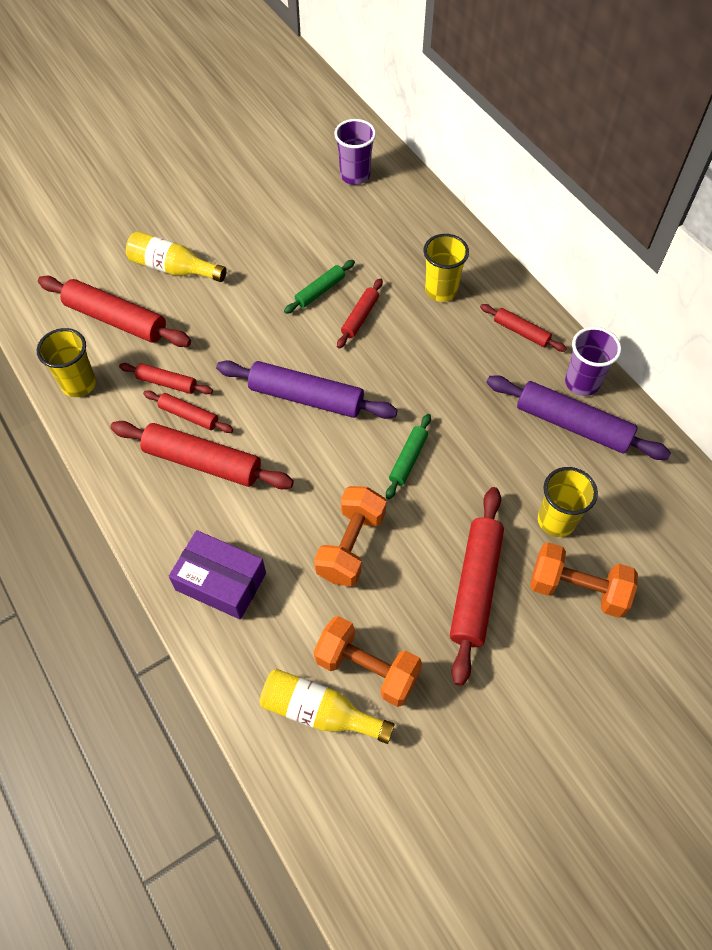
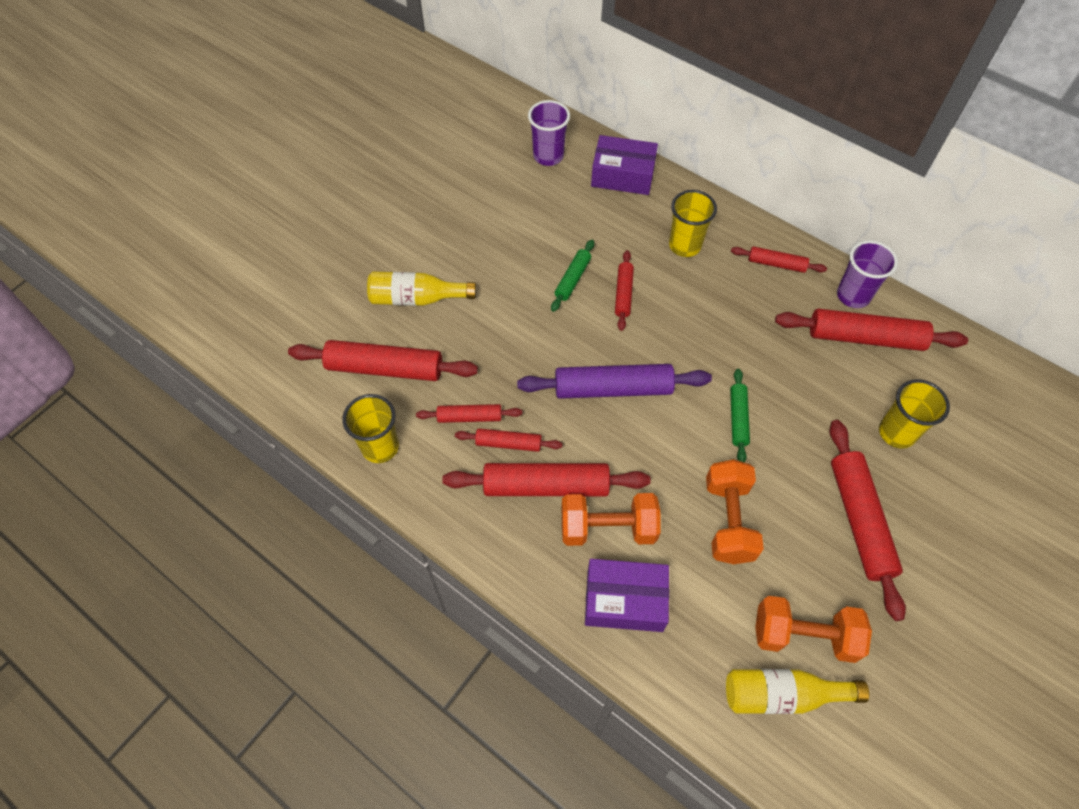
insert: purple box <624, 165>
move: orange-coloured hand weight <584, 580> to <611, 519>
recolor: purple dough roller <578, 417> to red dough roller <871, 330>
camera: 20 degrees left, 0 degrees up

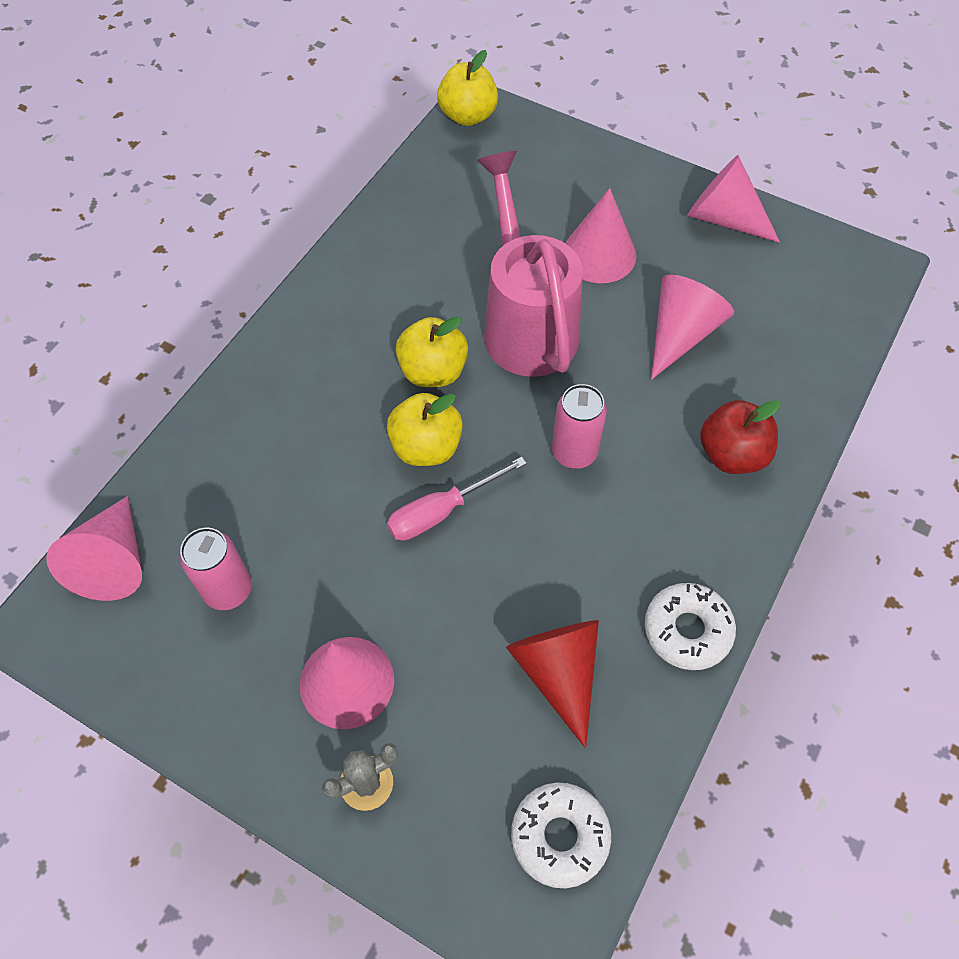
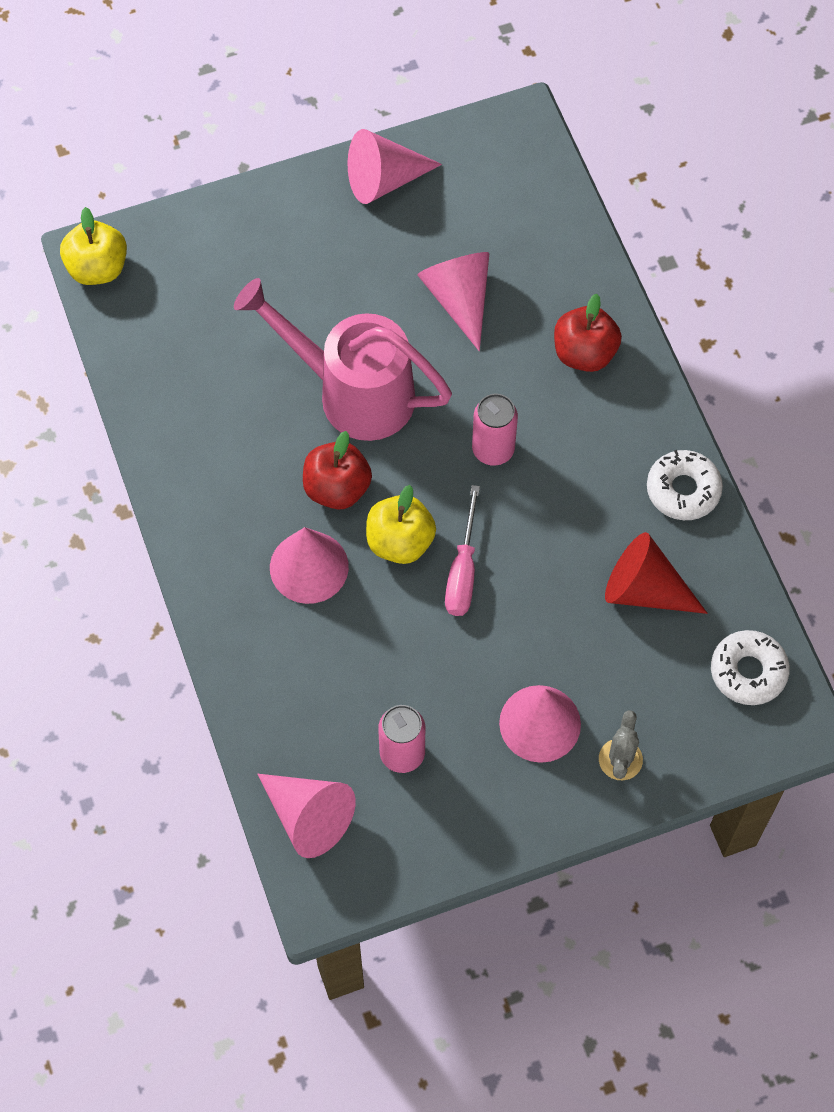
move: rose-pink cone <600, 235> to <309, 565>
recolor: yellow apple <432, 351> to red apple <337, 470>
camera: 50 degrees left, 5 degrees up

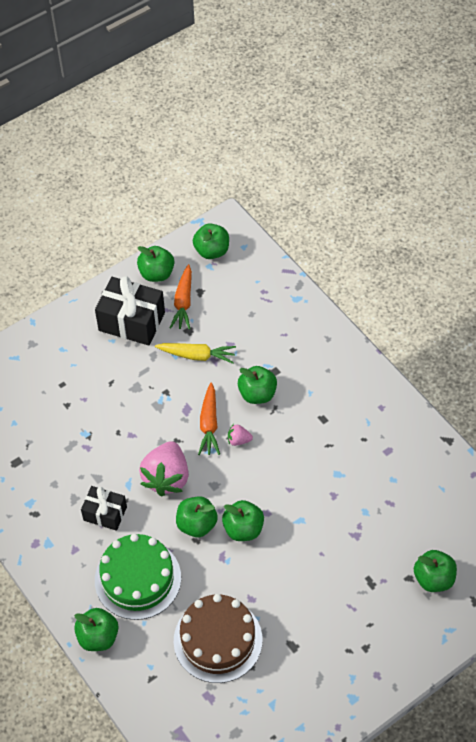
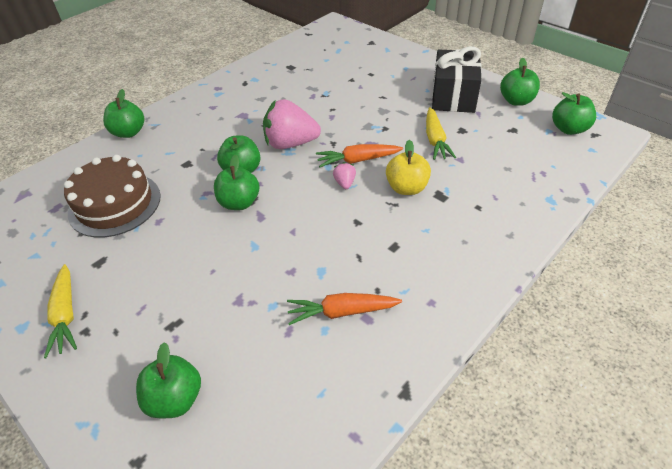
delete: jet-black wrapped gift <104, 508>; emerald layer cake <138, 577>
insert: yellow toy carrot <60, 311>
move: orange-coloured toy carrot <181, 297> to <344, 309>
recolor: emerald apple <257, 385> to yellow apple <408, 167>
camera: 80 degrees right, 10 degrees down

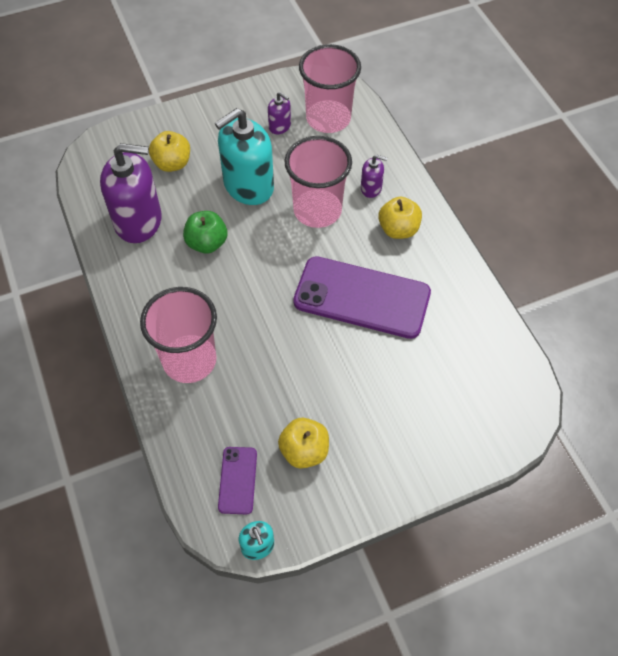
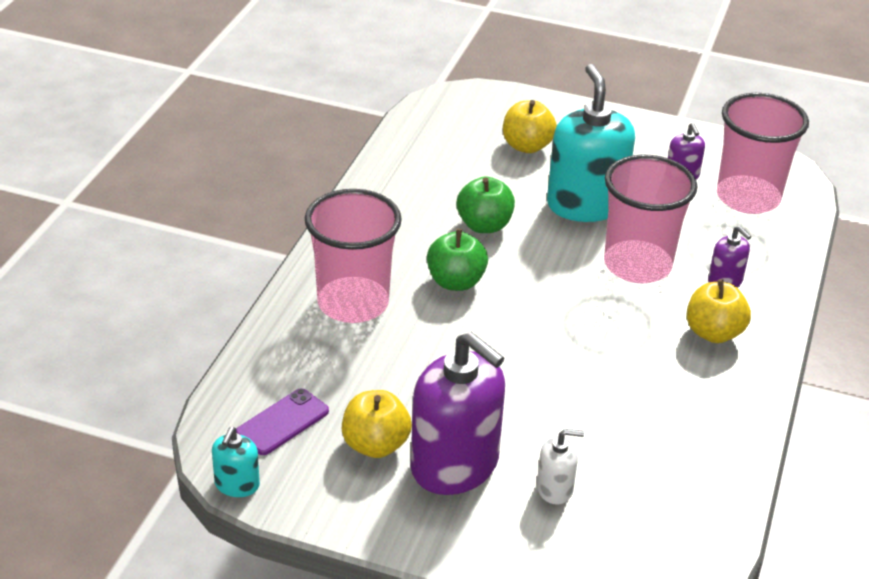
delete: purple phone <362, 297>
insert: emerald apple <457, 260>; white pump bottle <560, 467>
move: purple pump bottle <131, 193> to <458, 413>
rotate: teal pump bottle <244, 156> = <591, 143> 75 degrees clockwise
camera: 40 degrees right, 20 degrees down

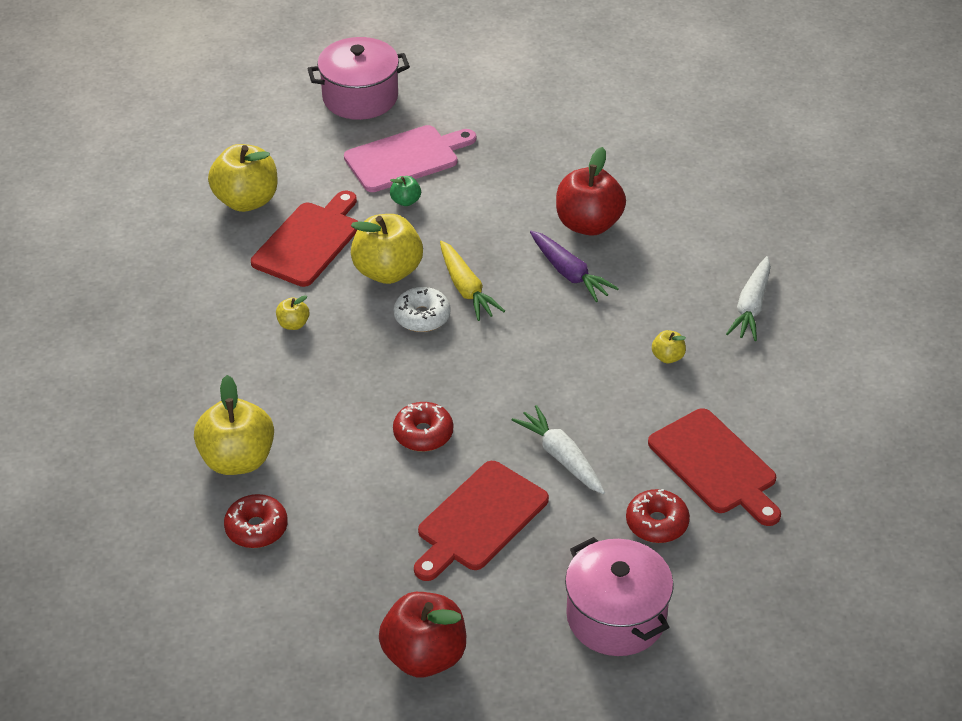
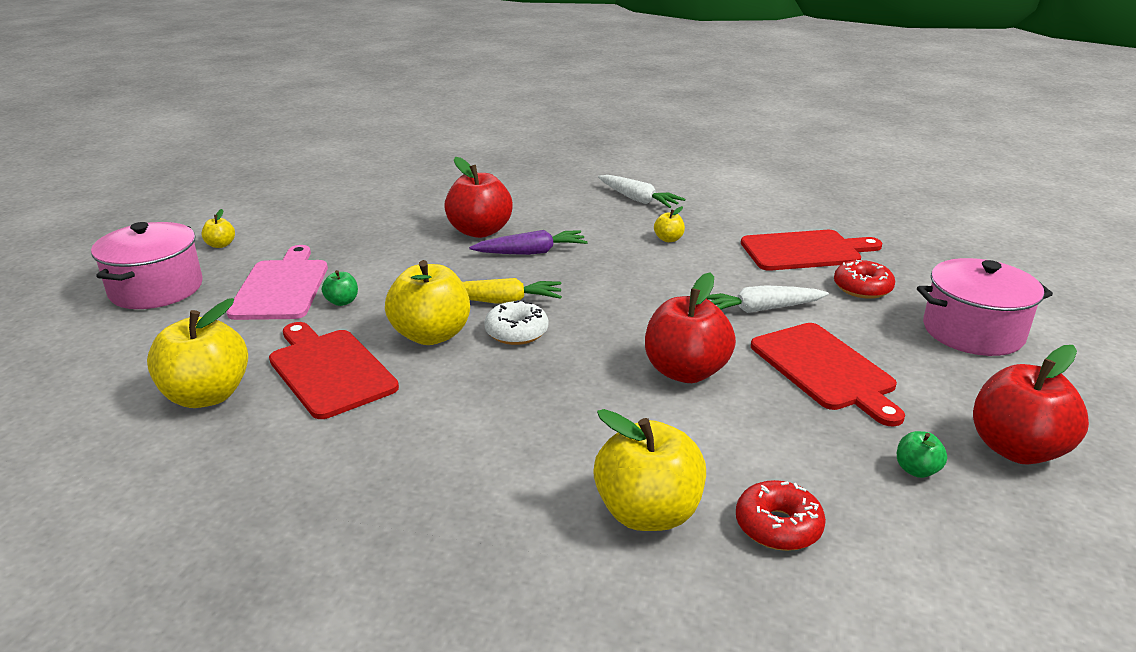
insert: emerald apple <922, 454>
move: yellow apple <292, 312> to <218, 228>
replace: red doughnut <423, 427> to red apple <690, 327>
camera: 65 degrees left, 15 degrees down

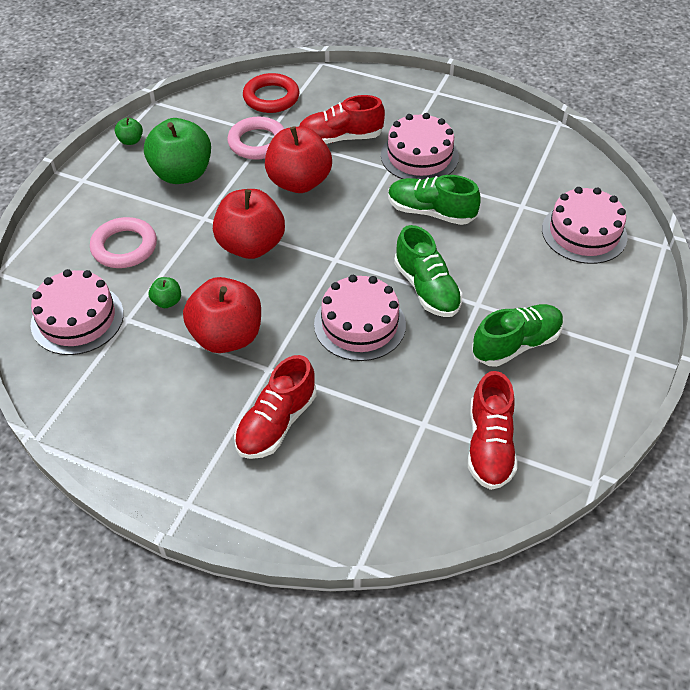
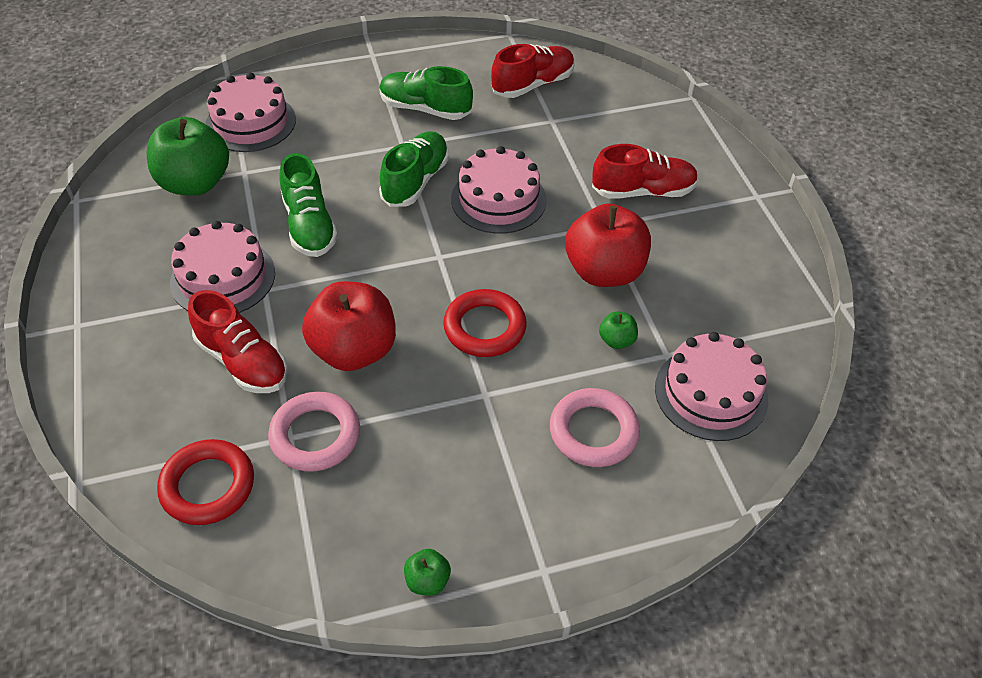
move: emerald apple <177, 151> to <187, 156>
replace: red apple <249, 224> to red torus <485, 323>
camera: 130 degrees left, 0 degrees up

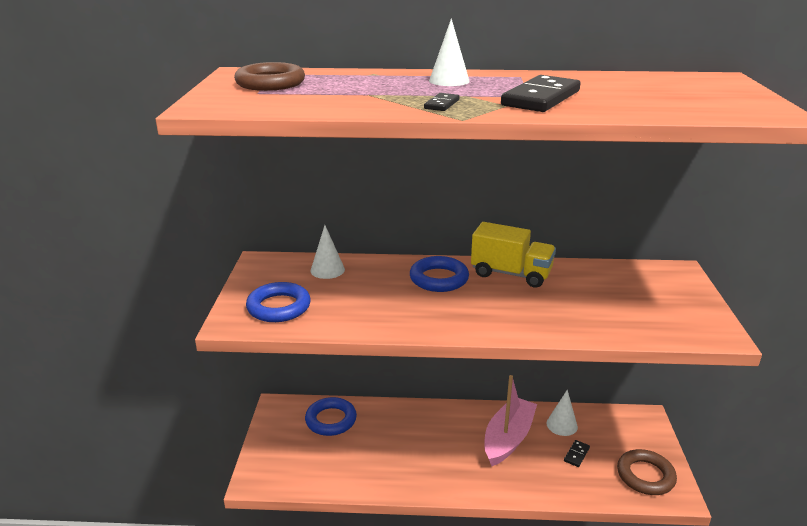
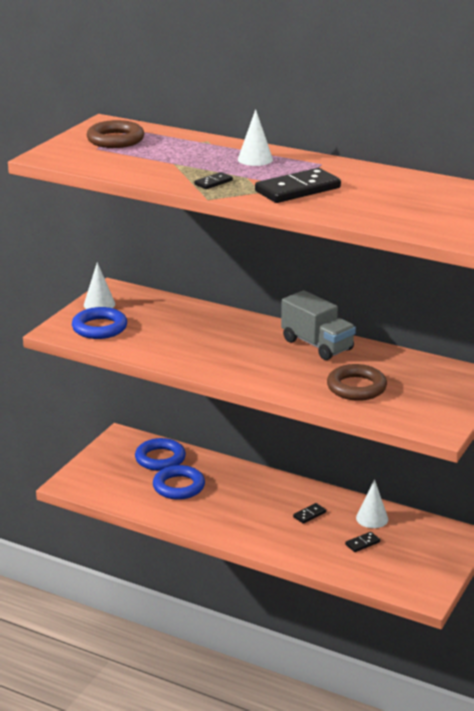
move: white cone <327, 252> to <99, 285>; cobalt torus <439, 274> to <179, 482>; russet torus <647, 472> to <357, 382>
replace: rose-pink boat <510, 420> to jet-black domino <309, 513>
recolor: yellow lorry <513, 255> to ash-grey lorry <318, 325>
camera: 25 degrees right, 0 degrees up

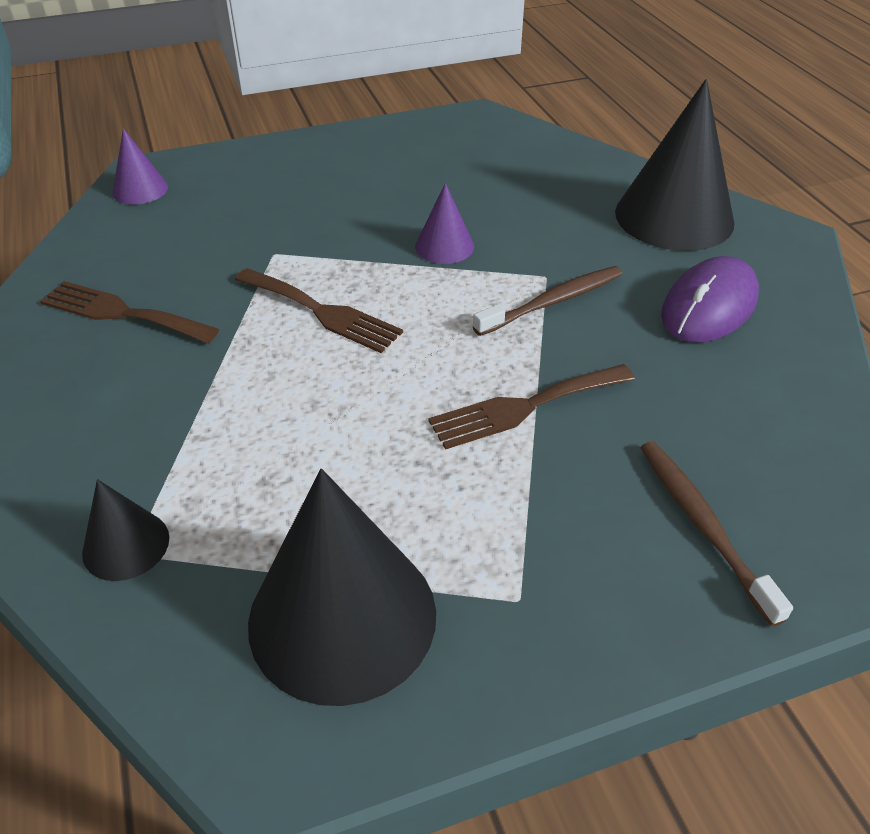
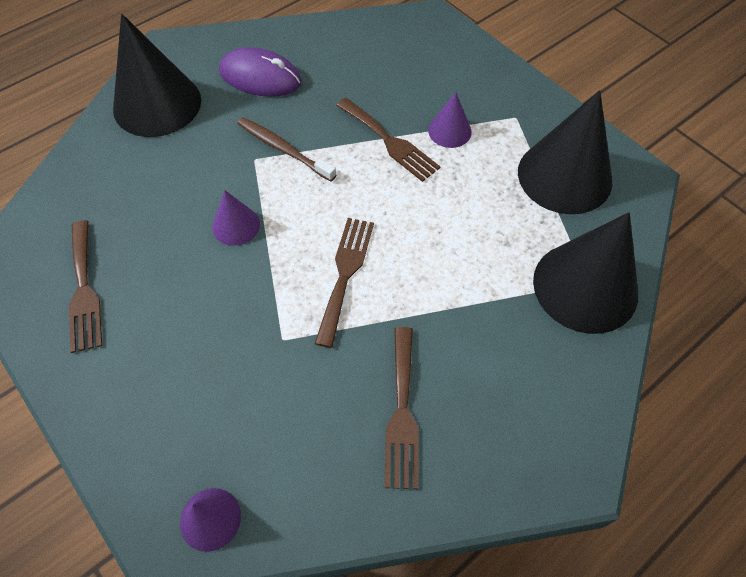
delete: russet tooth brush <716, 534>
insert: purple cone <450, 120>; russet fork <85, 286>
resize: jet-black cone <125, 530> = <585, 273> x2.07
camera: 110 degrees left, 15 degrees up

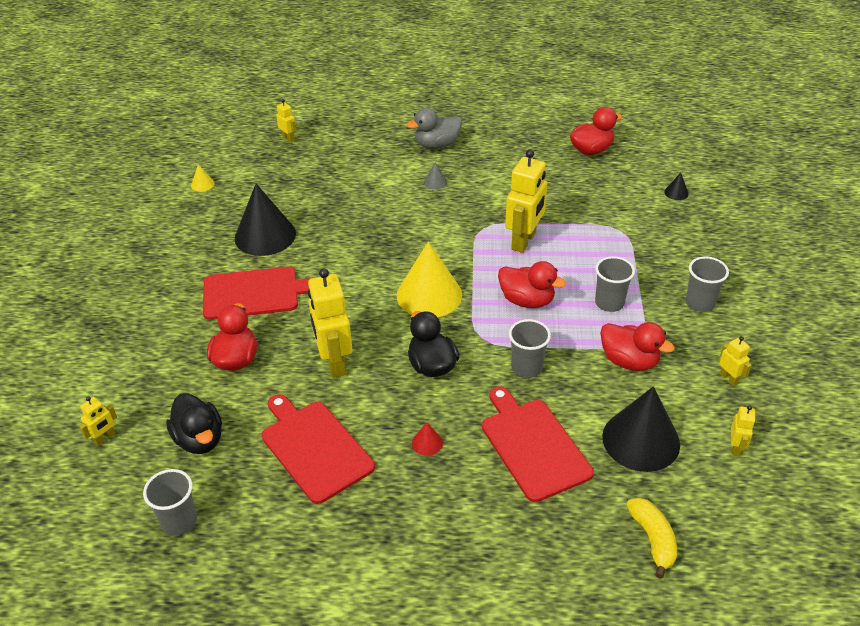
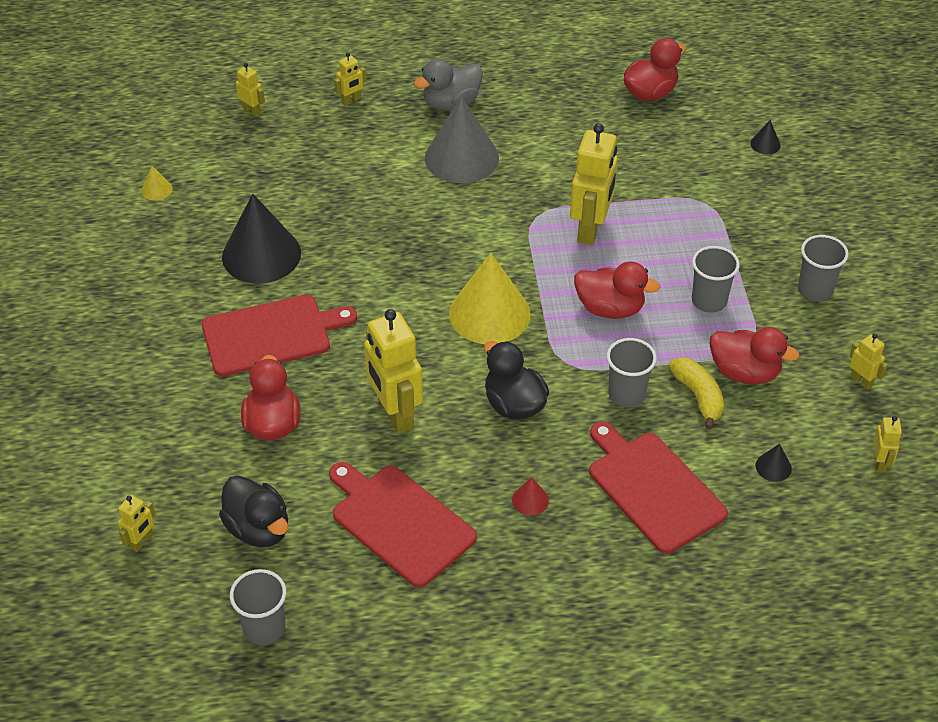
insert: yellow toy robot <350, 79>
move: yellow banana fruit <651, 538> to <696, 393>
resize: ash-grey cone <435, 175> = <462, 139> x2.46; jet-black cone <641, 429> = <773, 463> x0.41
camera: 10 degrees left, 5 degrees up

